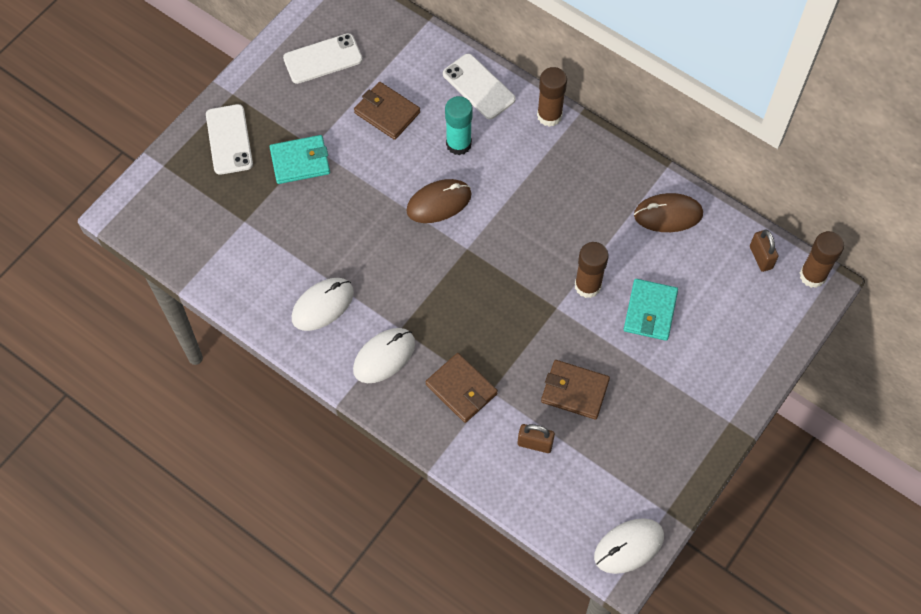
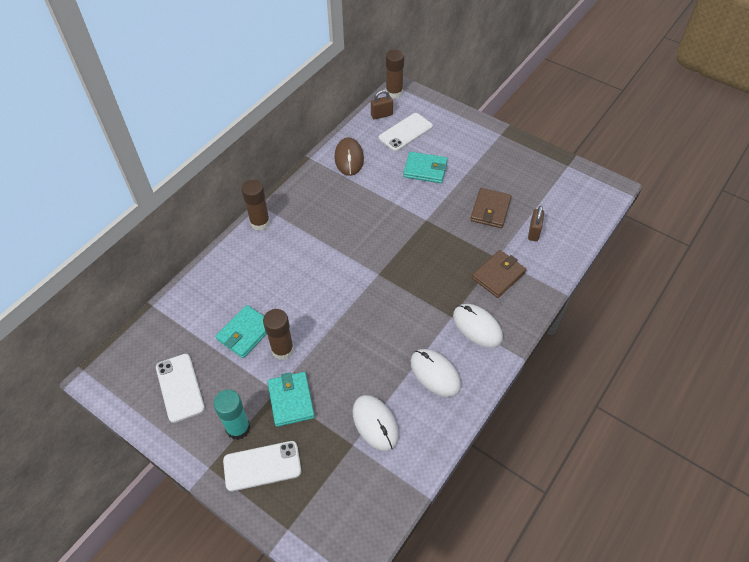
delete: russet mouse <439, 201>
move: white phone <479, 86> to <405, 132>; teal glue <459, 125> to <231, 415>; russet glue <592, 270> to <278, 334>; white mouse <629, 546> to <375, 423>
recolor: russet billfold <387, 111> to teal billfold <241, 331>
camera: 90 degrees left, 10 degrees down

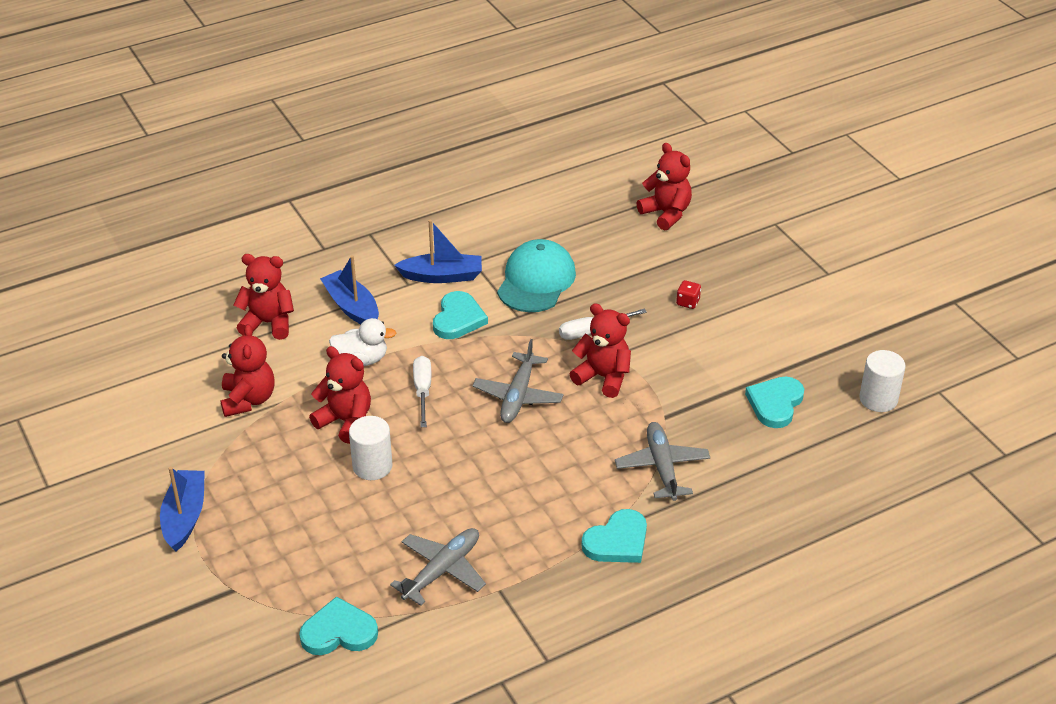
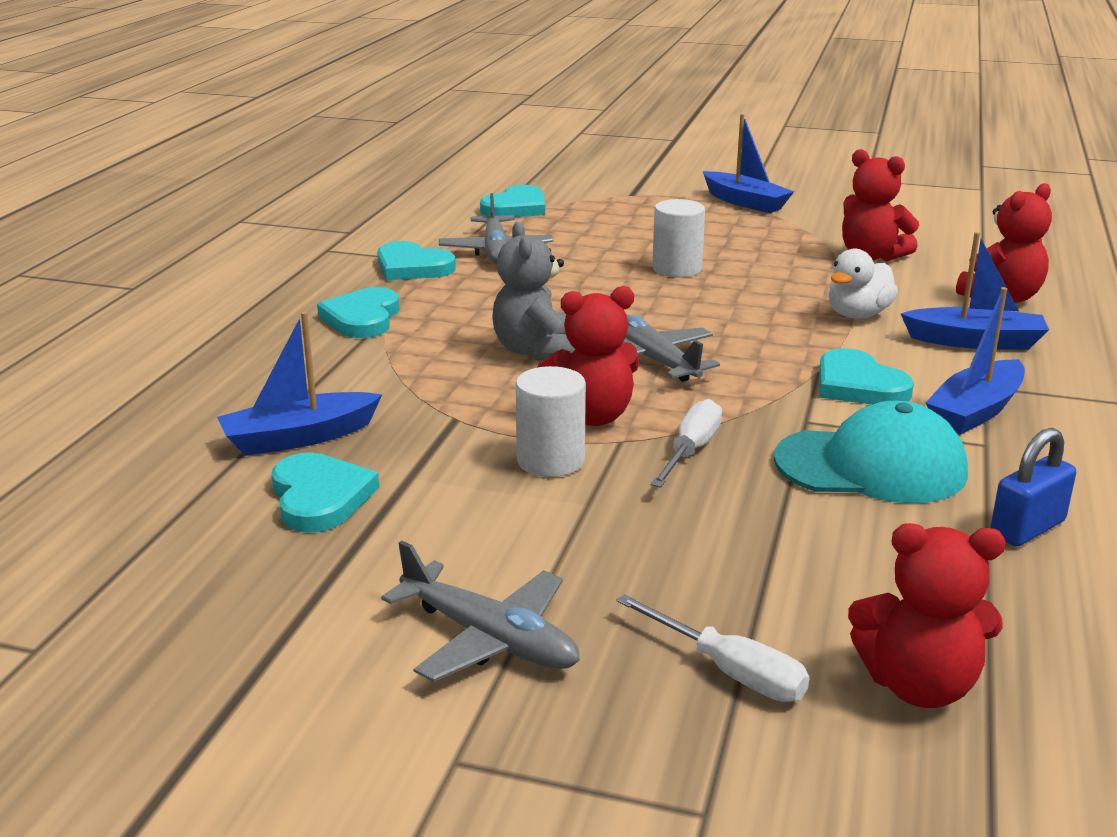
delete: red game die <688, 294>; red stuffed bear <340, 395>
insert: ash-grey stuffed bear <534, 291>; teal love heart <416, 260>; cobalt boat <299, 384>; cobalt lock <1033, 487>
move: white solid cylinder <882, 381> to <550, 421>; white flat screwdriver <422, 391> to <712, 648>; ash-grey plane <662, 461> to <480, 611>
rotate: teal cap <536, 275> = <871, 452> 60 degrees counterclockwise
camera: 135 degrees right, 15 degrees down

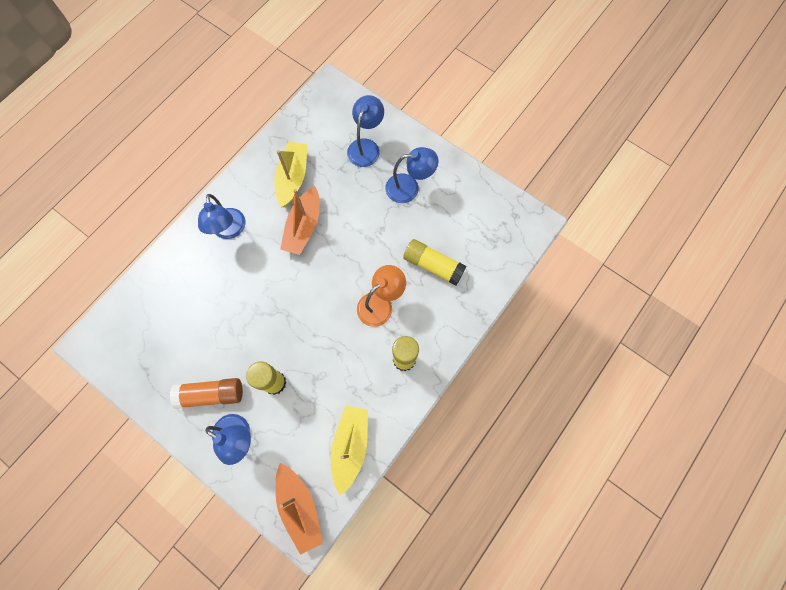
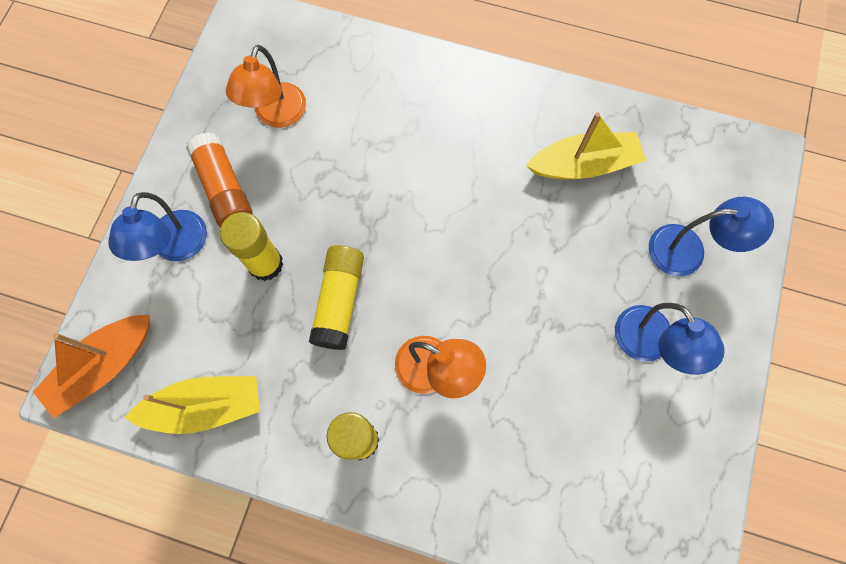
delete: orange-coloured boat <300, 220>; cobalt lamp <222, 216>
insert: orange-coloured lamp <266, 86>
move: yellow glue <434, 262> to <336, 297>
camera: 70 degrees right, 0 degrees up

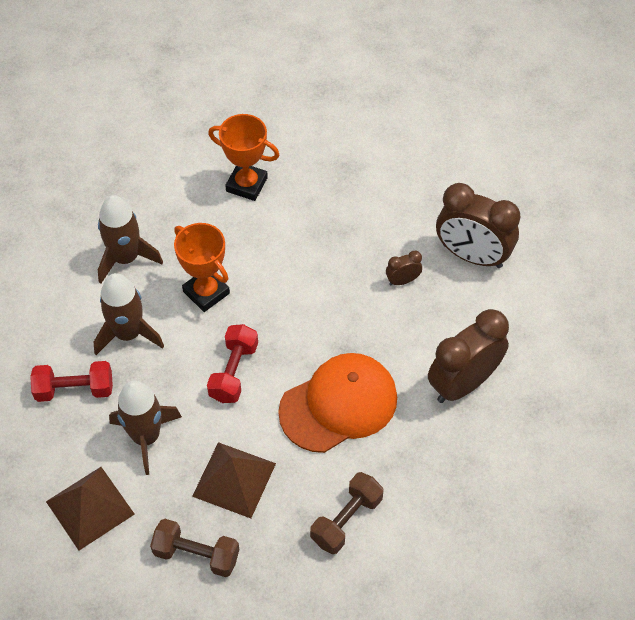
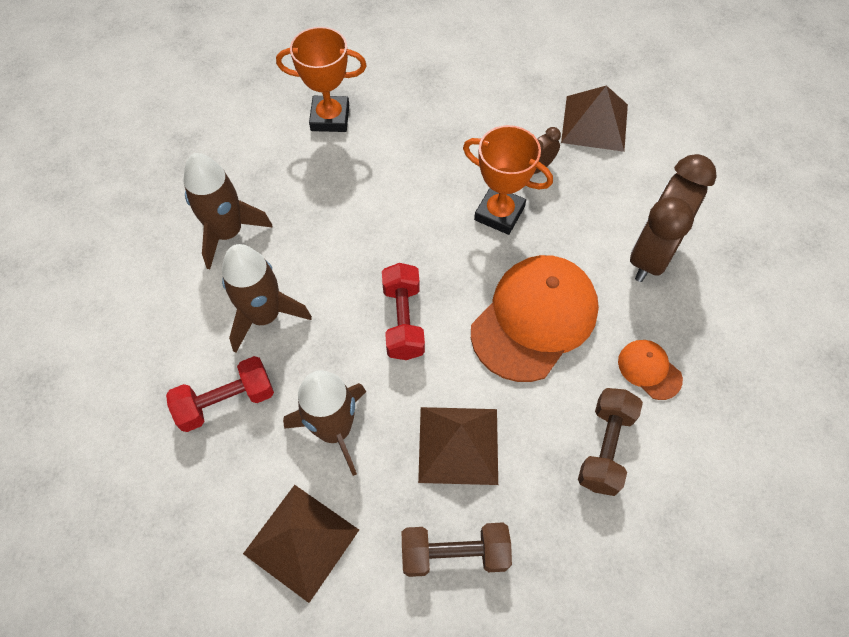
insert: orange-coloured cap <650, 370>
move: orange-coloured prize cup <202, 267> to <508, 180>
replace: russet alarm clock <478, 225> to russet solid pyramid <594, 118>
camera: 20 degrees left, 5 degrees up

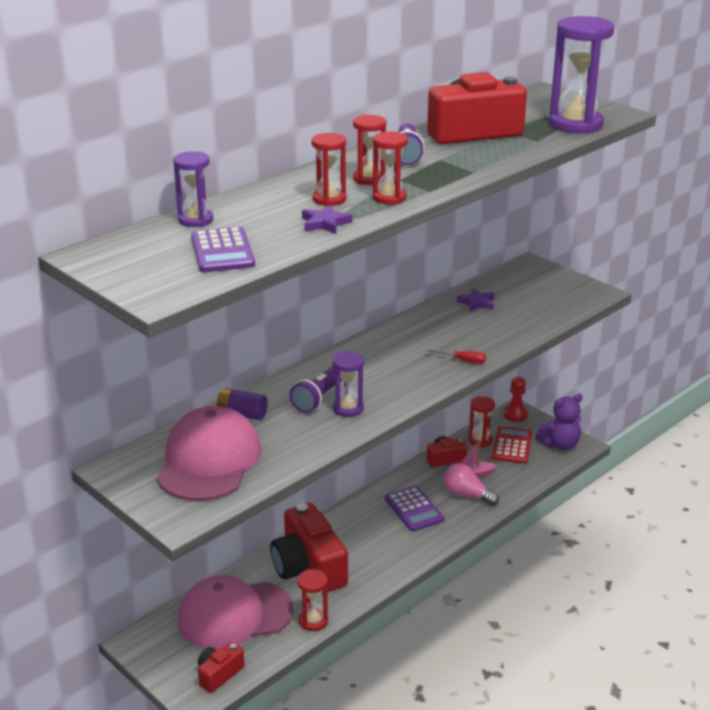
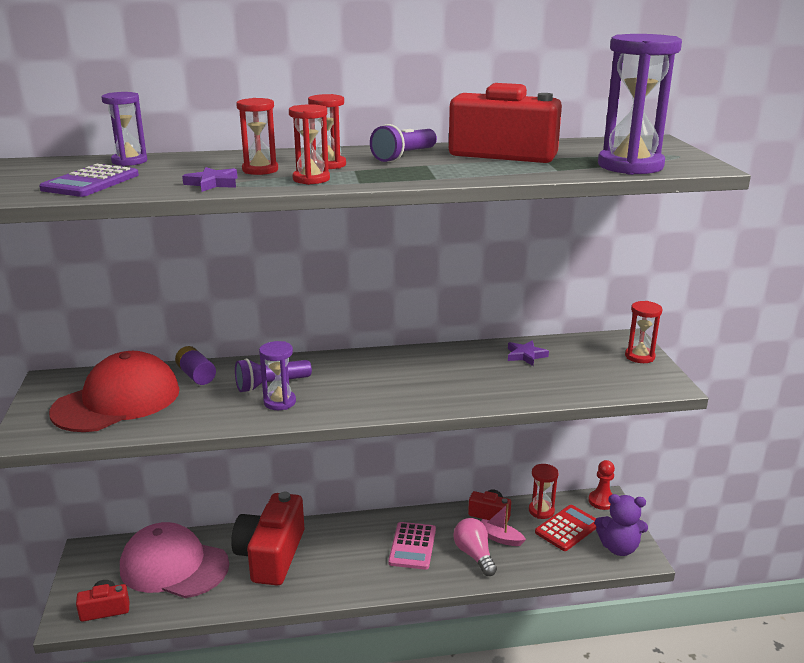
delete: red flat screwdriver <455, 356>
move: red hourglass <312, 600> to <644, 332>
recolor: rose-pink cap <209, 453> to red cap <114, 391>; purple calculator <414, 508> to rose-pink calculator <412, 546>
camera: 35 degrees right, 5 degrees down

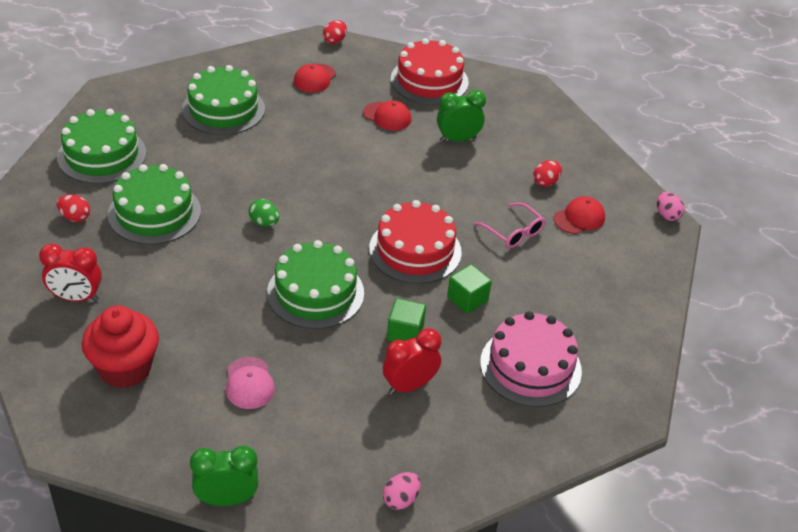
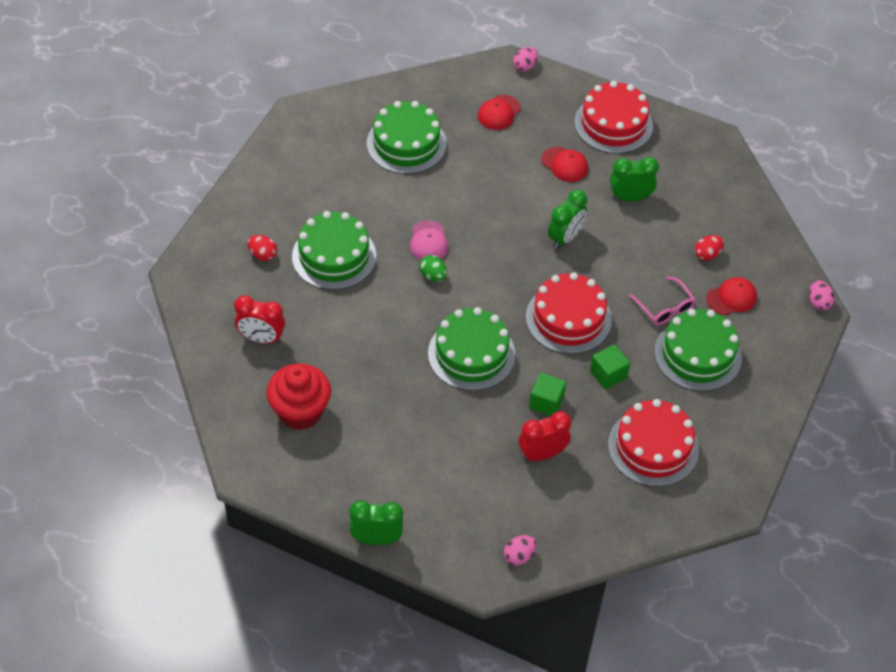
insert: emerald alarm clock <567, 219>
move: emerald layer cake <101, 146> to <698, 350>; rose-pink cap <250, 383> to <429, 240>
recolor: red toy egg <335, 32> to rose-pink toy egg <525, 59>; rose-pink layer cake <531, 359> to red layer cake <653, 443>
camera: 10 degrees right, 10 degrees up

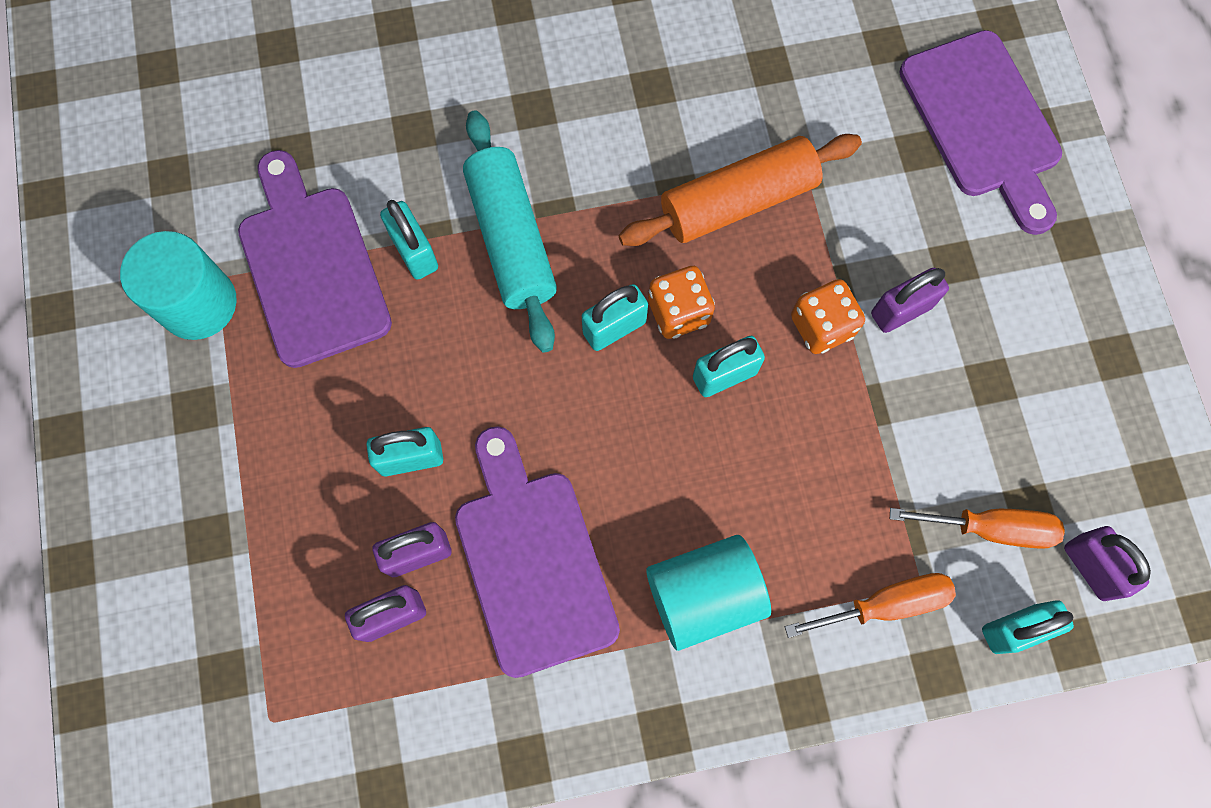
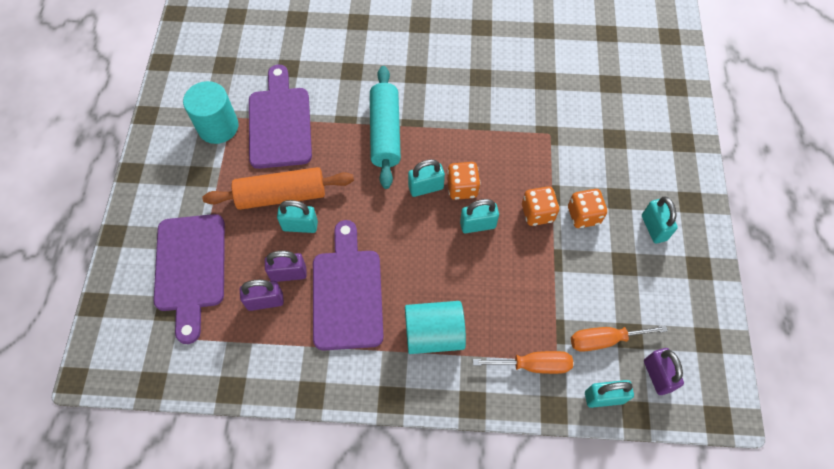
move: purple chopping board <980, 132> to <189, 279>; orange-coloured dough roller <740, 190> to <278, 188>; teal lock <409, 240> to <660, 220>
replace: purple lock <910, 300> to orange-coloured game die <587, 208>
rotate: orange-coloured flat screwdriver <977, 528> = <619, 338> 150 degrees clockwise
camera: 15 degrees right, 10 degrees down

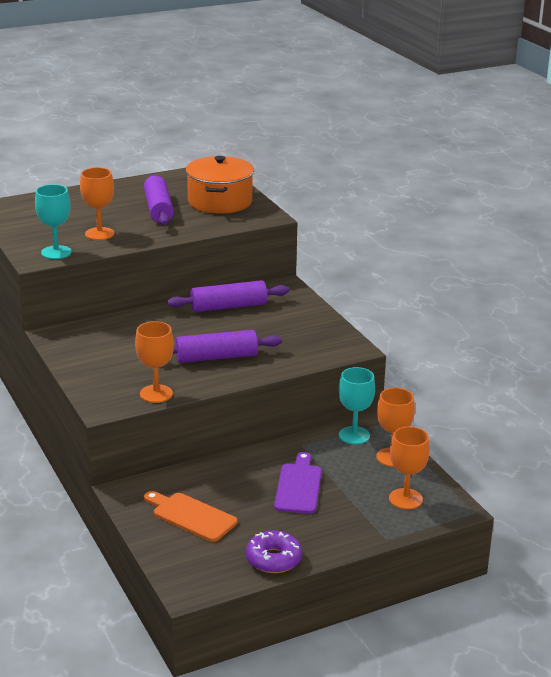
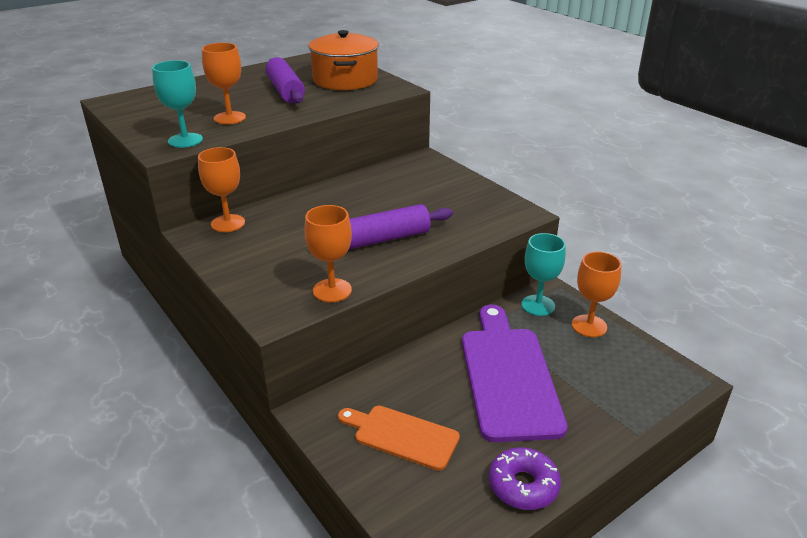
delete: purple dough roller <228, 296>
move: orange-coloured wine glass <409, 467> to <221, 189>
resize: purple chopping board <298, 483> = <515, 373> x1.71
camera: 10 degrees left, 5 degrees up

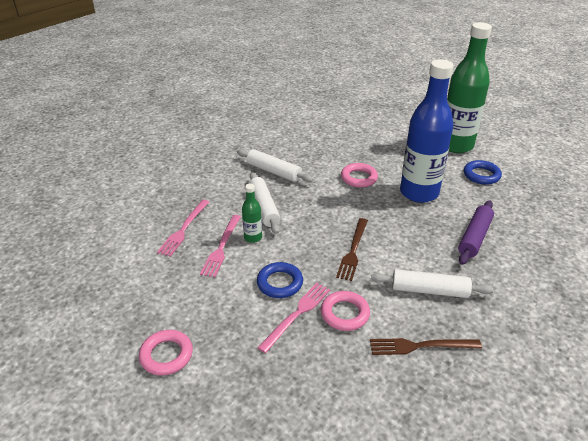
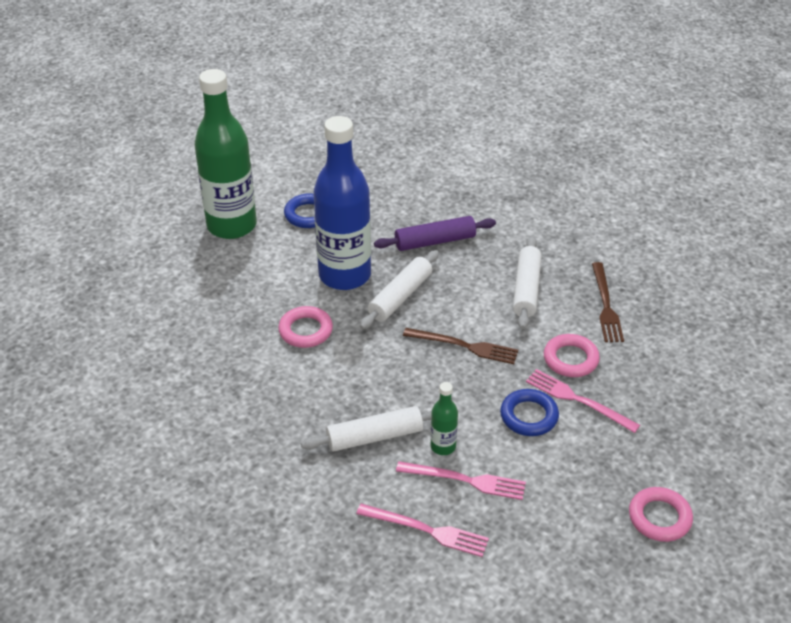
move: white dough roller <275, 166> to <399, 289>
rotate: purple dough roller <476, 232> = <435, 233> 45 degrees counterclockwise
camera: 90 degrees left, 5 degrees up

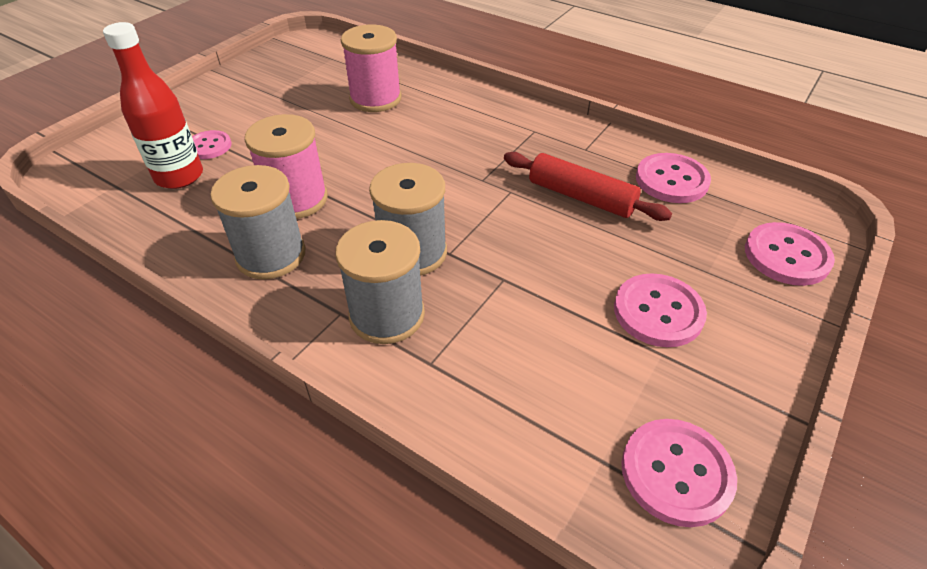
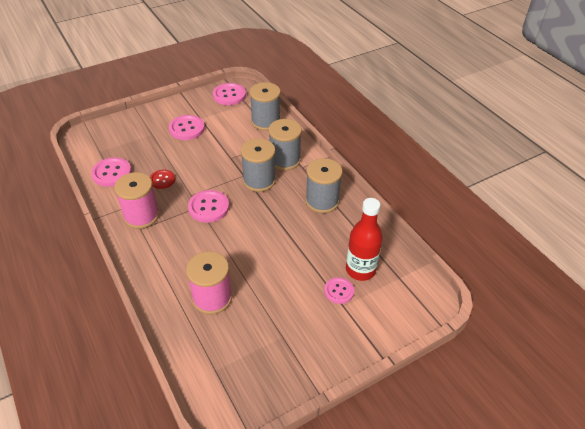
insert: ash-grey bobbin <265, 106>
move: rose-pink bobbin <286, 166> to <136, 200>; rose-pink shirt button <790, 254> to <208, 206>
replace: red dough roller <588, 186> to red shirt button <162, 179>
camera: 155 degrees left, 0 degrees up

